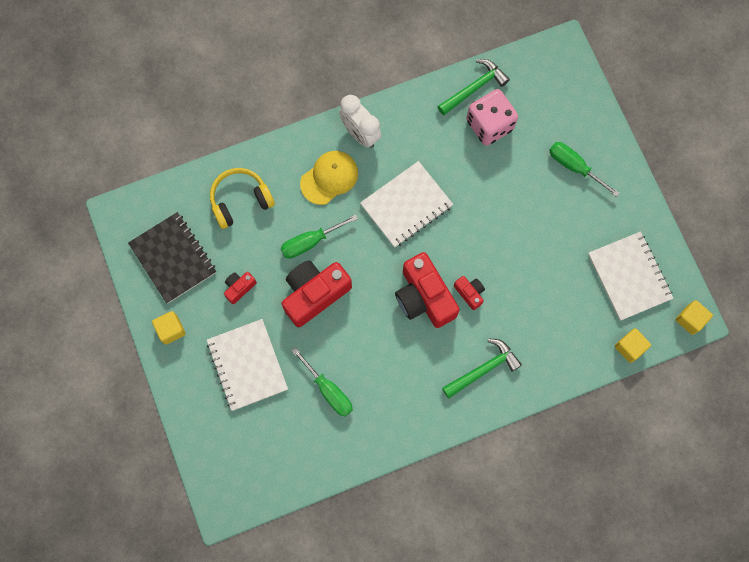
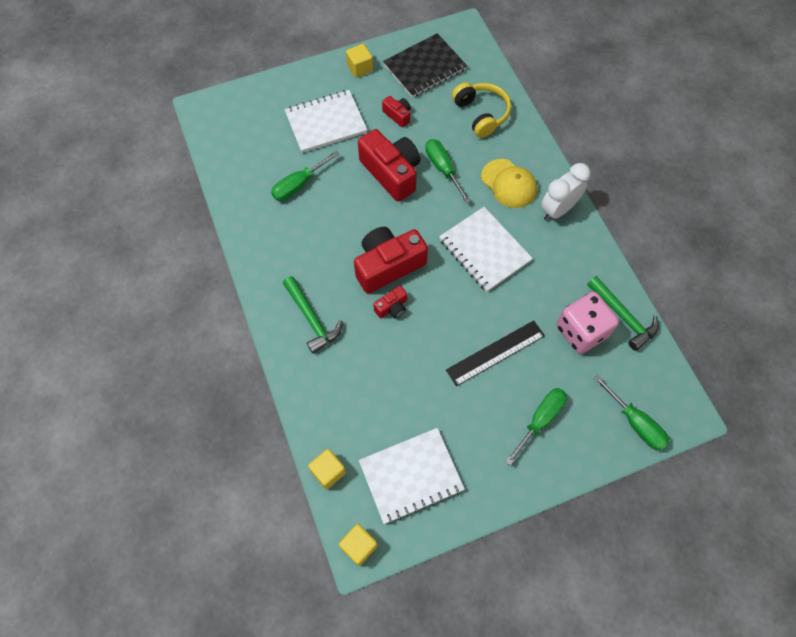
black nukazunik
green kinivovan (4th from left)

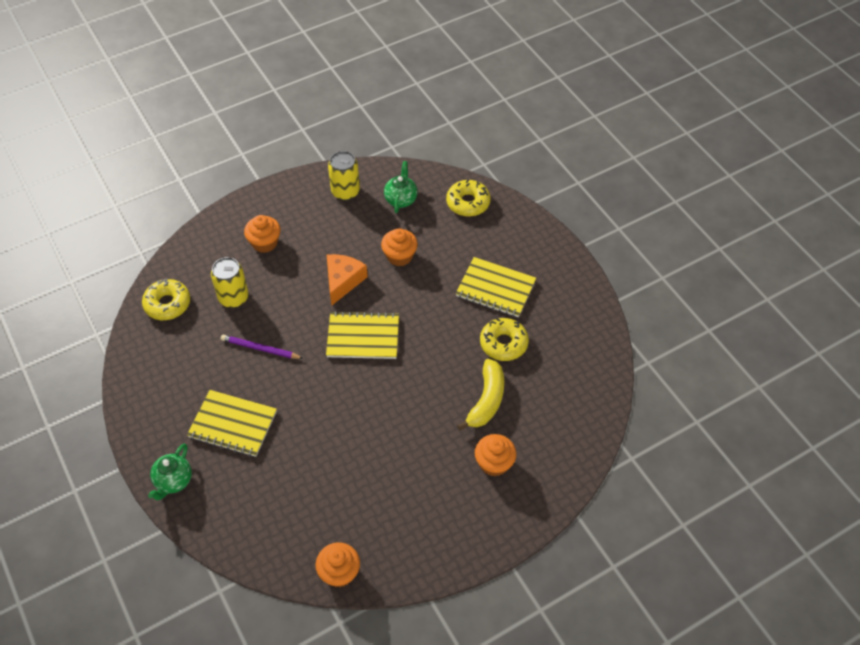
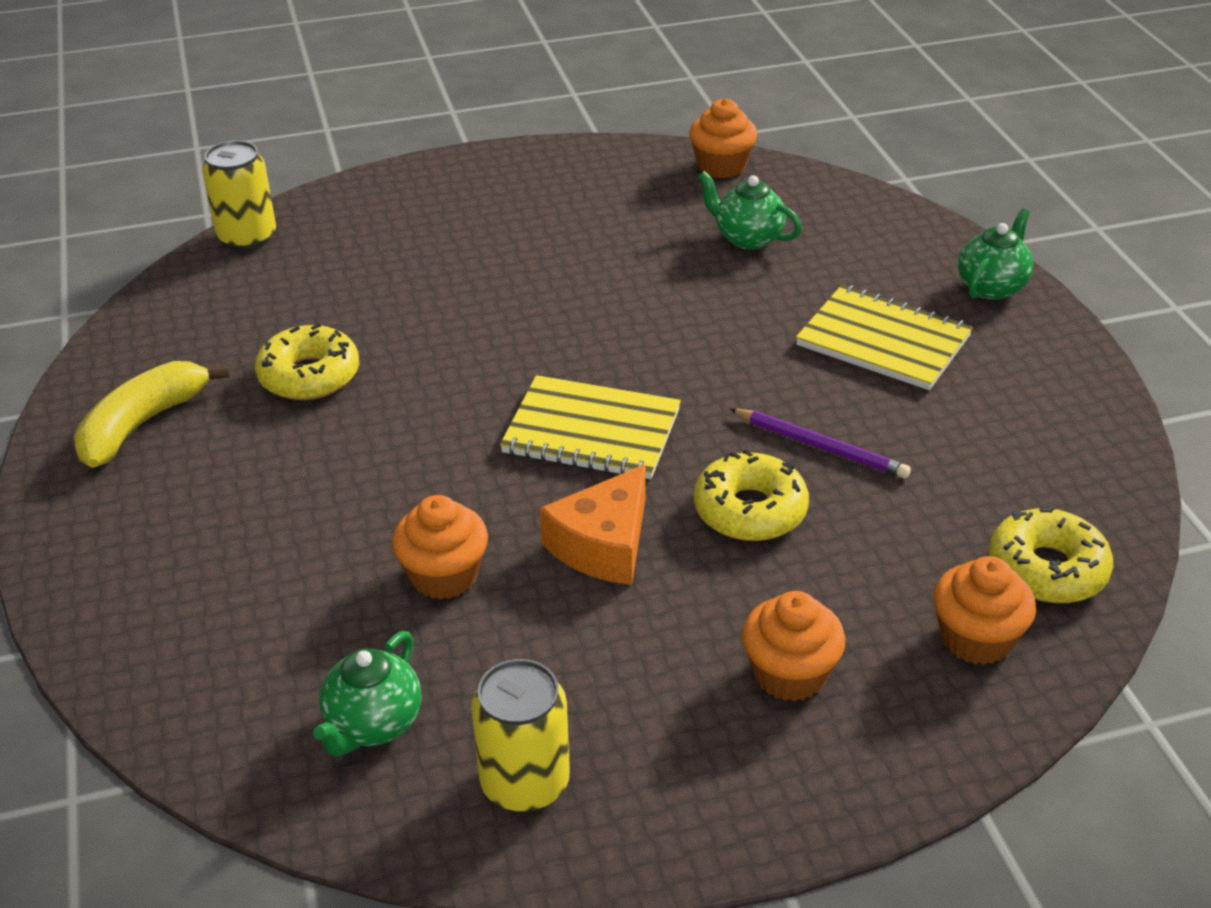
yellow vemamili (2nd from left)
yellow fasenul (1st from left)
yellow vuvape (3rd from left in the first image)
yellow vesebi
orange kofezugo (4th from left)
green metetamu (2nd from left)

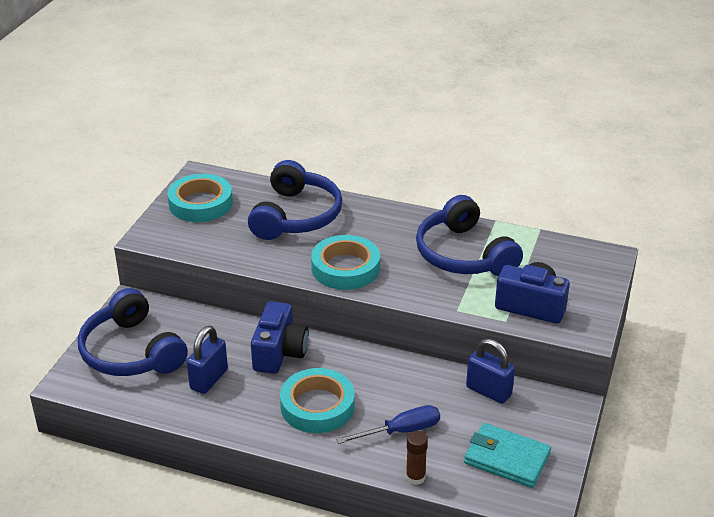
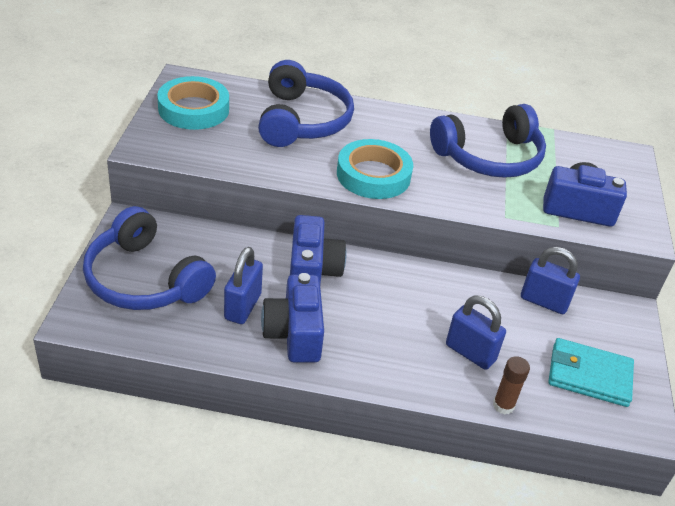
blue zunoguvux (3rd from left)
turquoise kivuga (2nd from left in the first image)
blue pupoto (2nd from left)
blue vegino (1st from left)

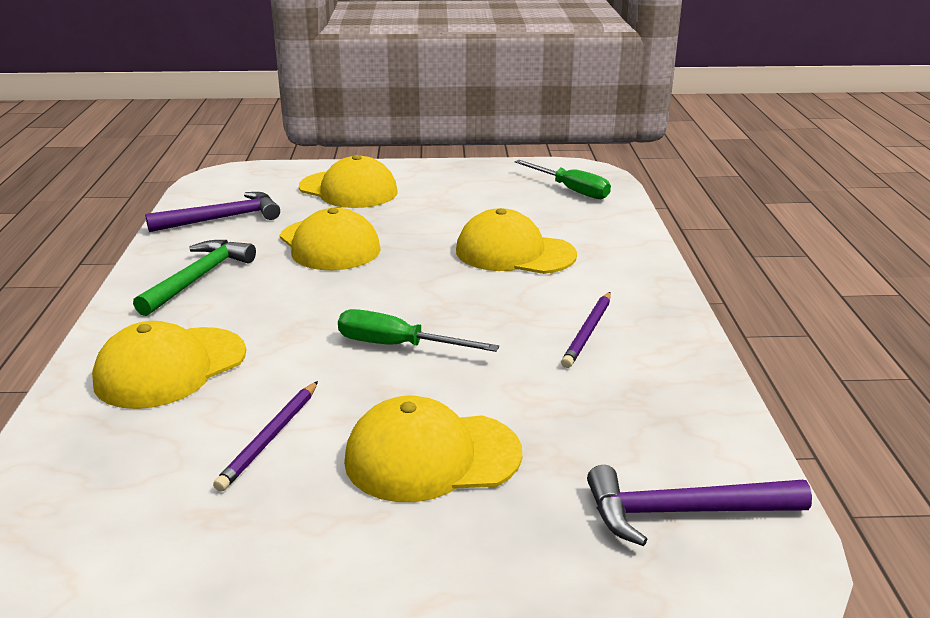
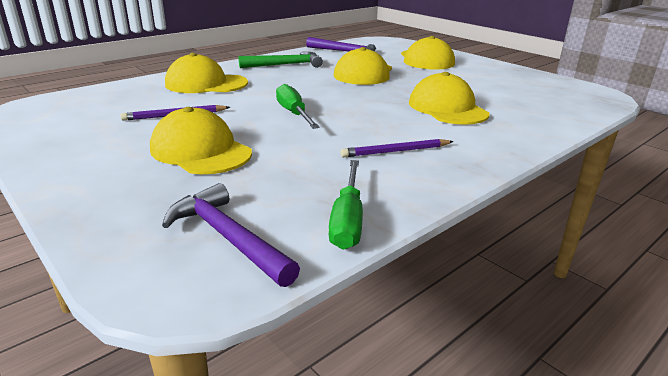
green kinivovan (2nd from left)

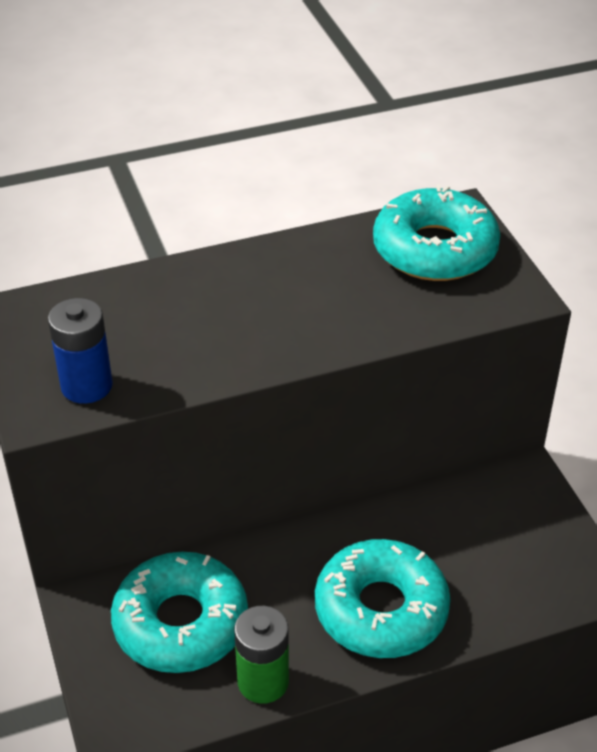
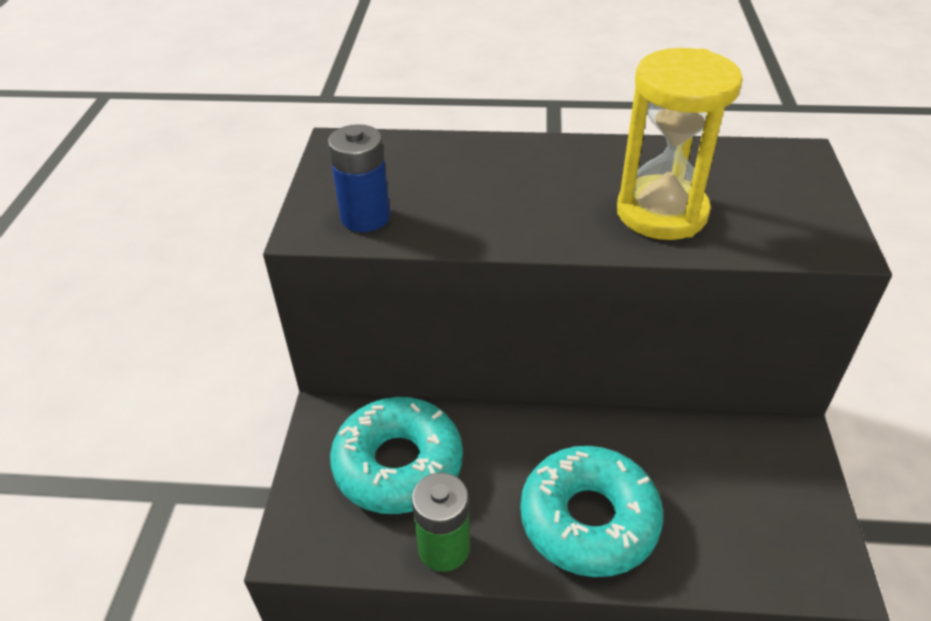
turquoise vemamili (3rd from left in the first image)
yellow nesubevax

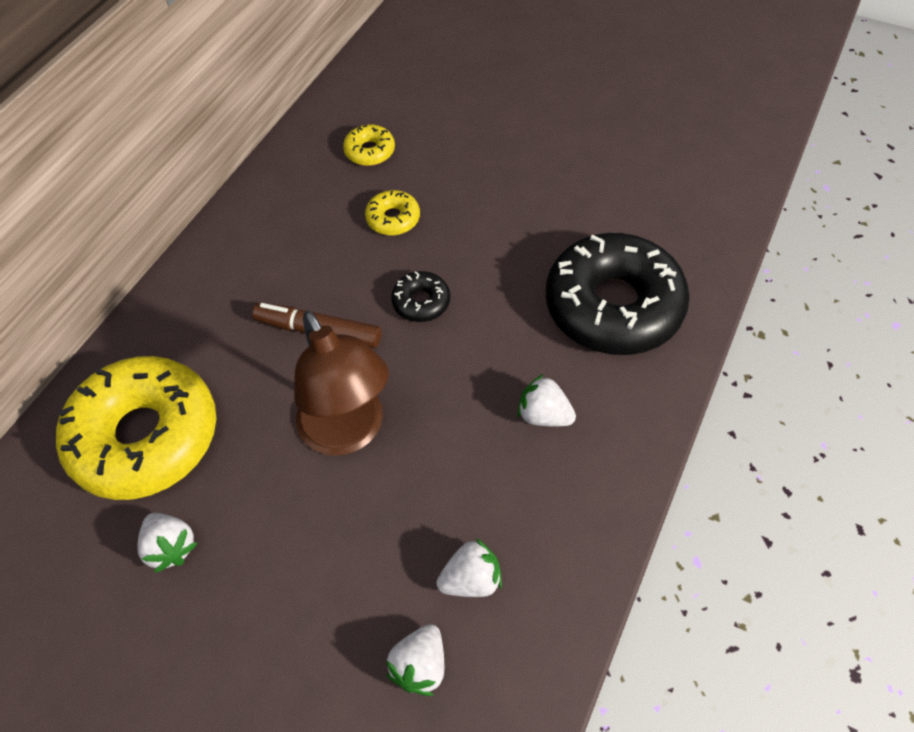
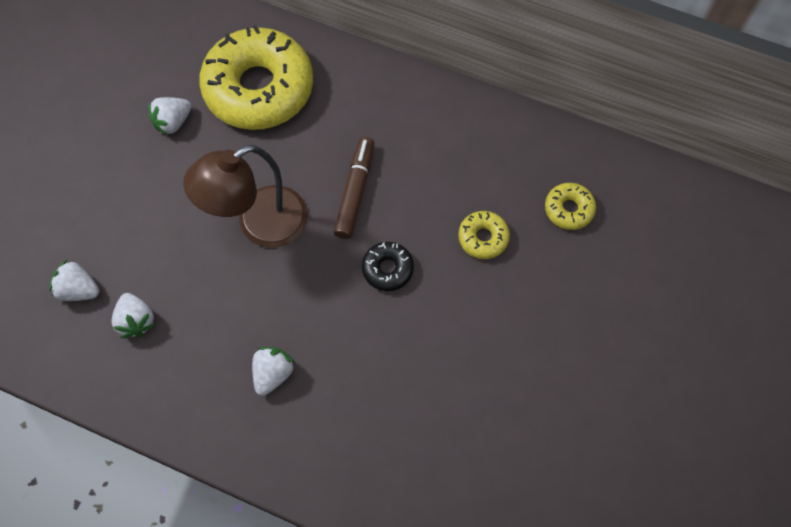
black vemamili (2nd from left in the first image)

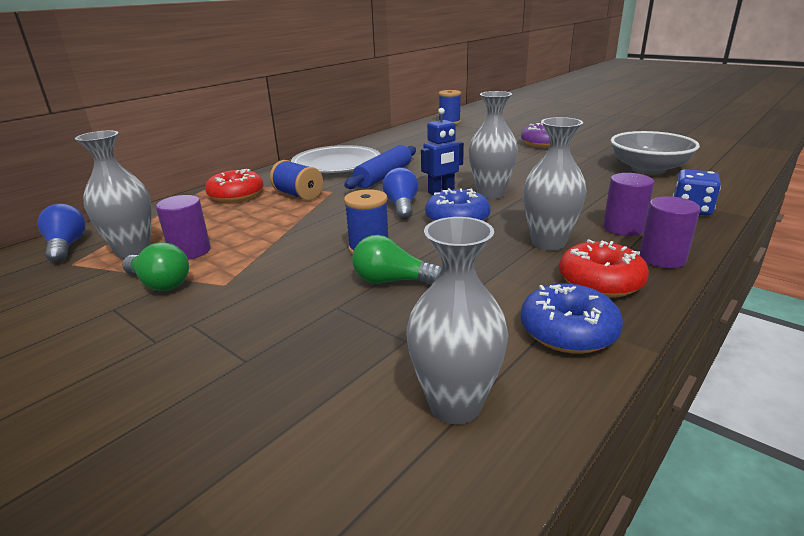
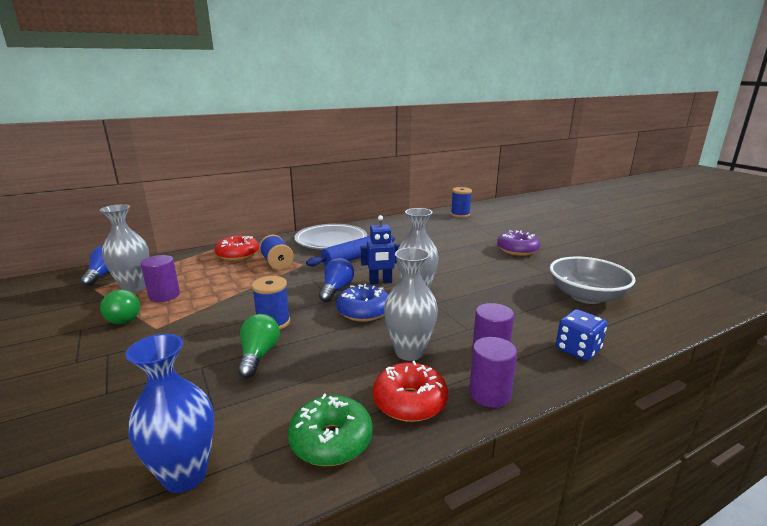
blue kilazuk
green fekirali (2nd from left)
green vemamili

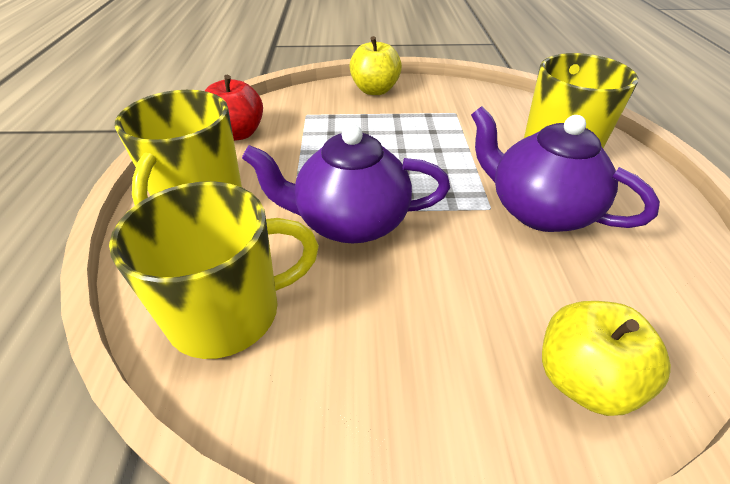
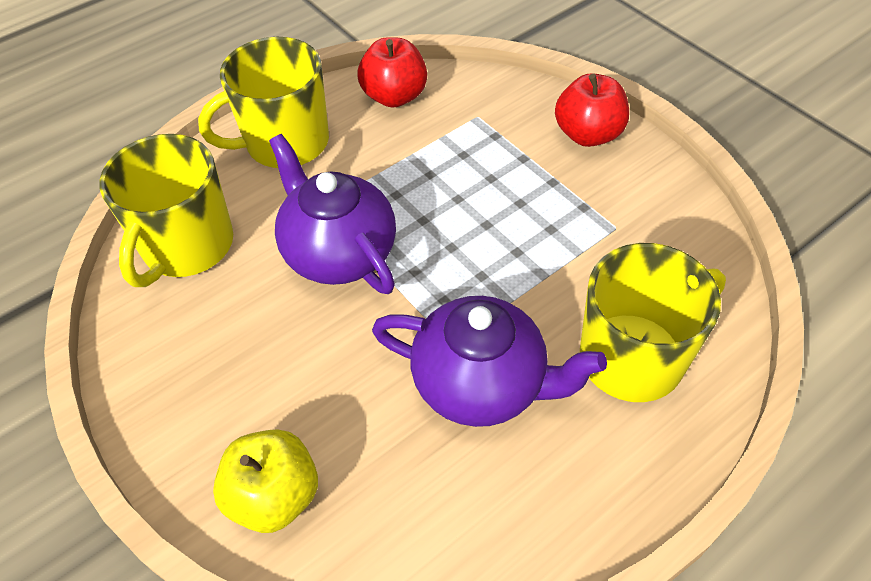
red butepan (2nd from left)
purple metetamu (2nd from left)
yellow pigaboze (1st from left)

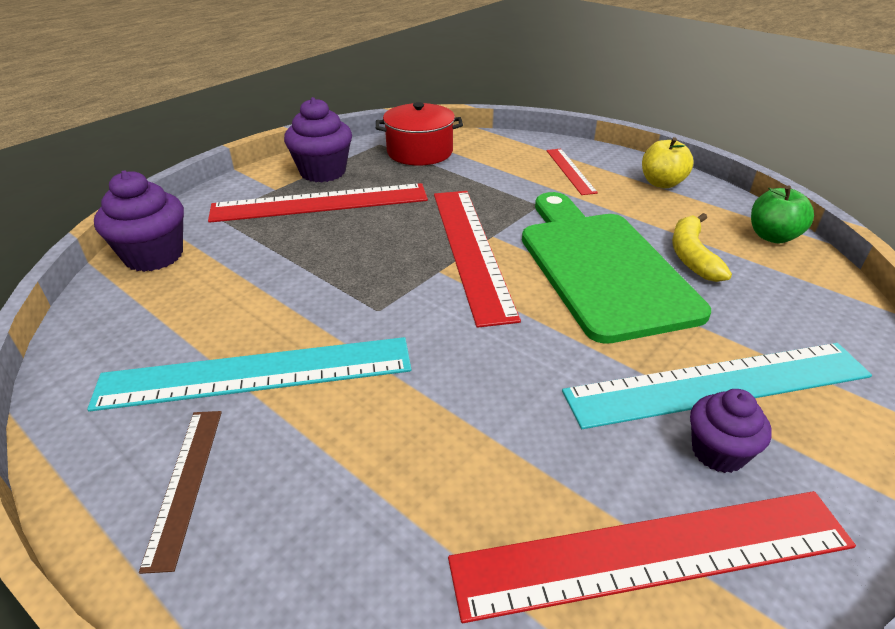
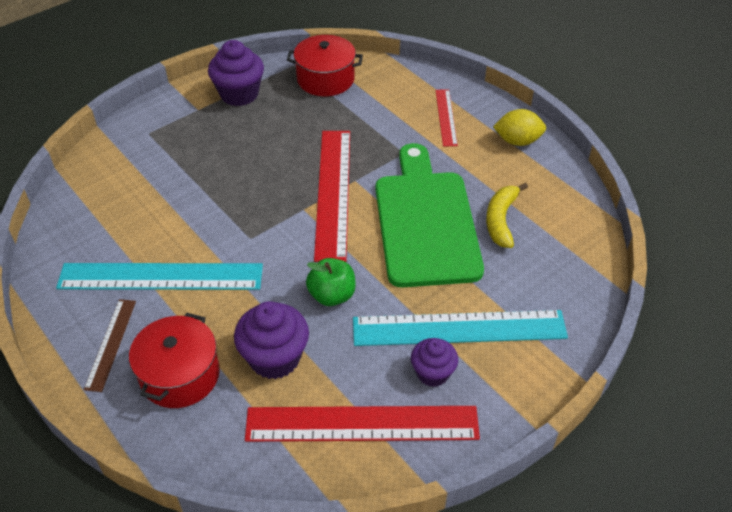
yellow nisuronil
purple kofezugo (2nd from left)
red nukazunik (1st from left in the first image)
green butepan
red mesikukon (1st from left)

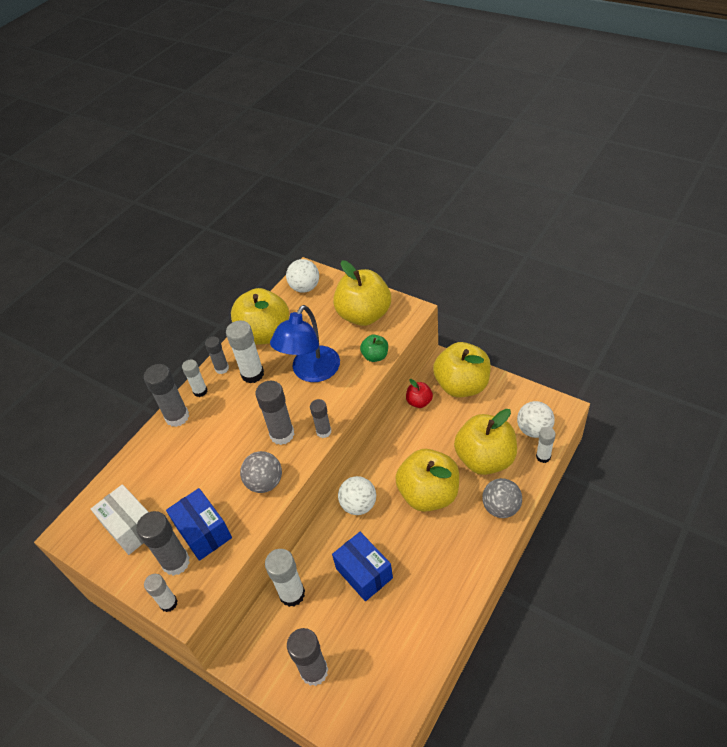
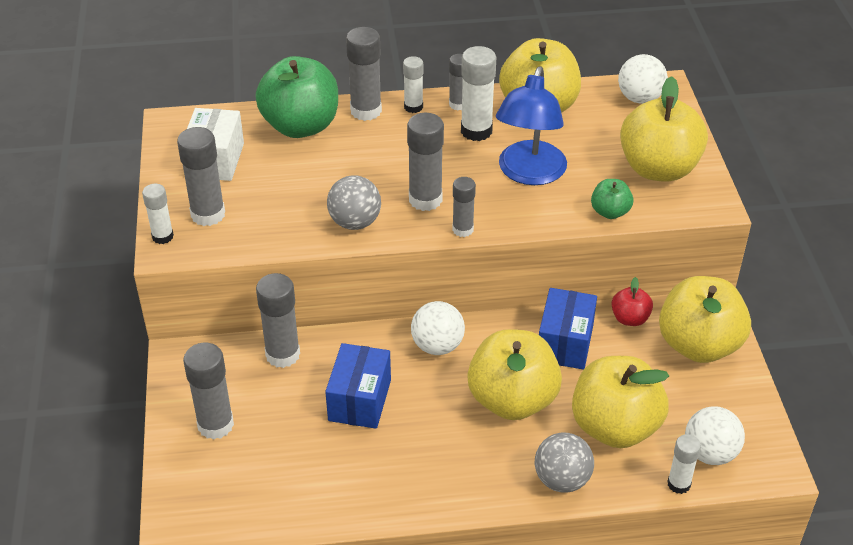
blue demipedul
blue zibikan (2nd from left)
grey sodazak (3rd from left)
green butepan (1st from left)

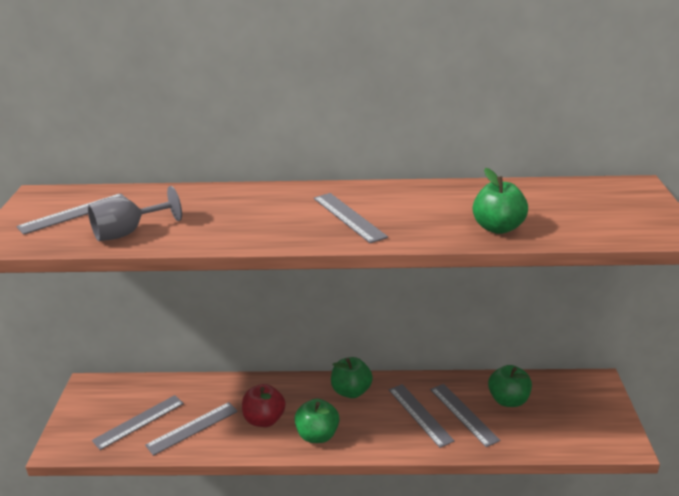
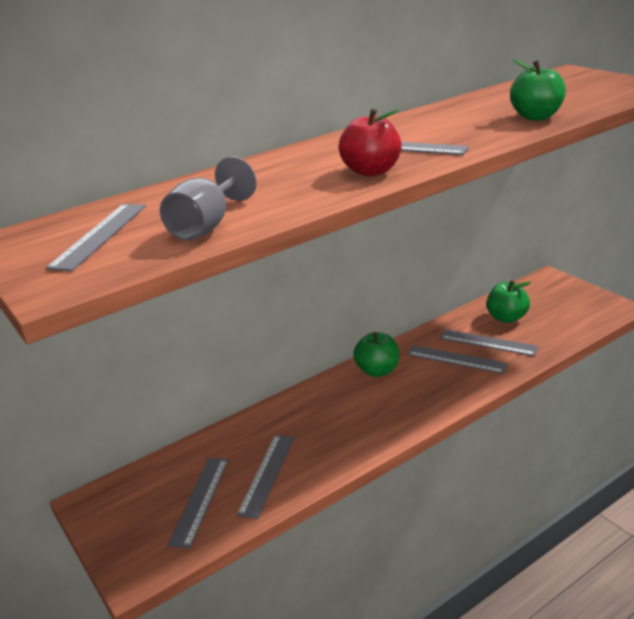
red butepan
green butepan (1st from left in the first image)

